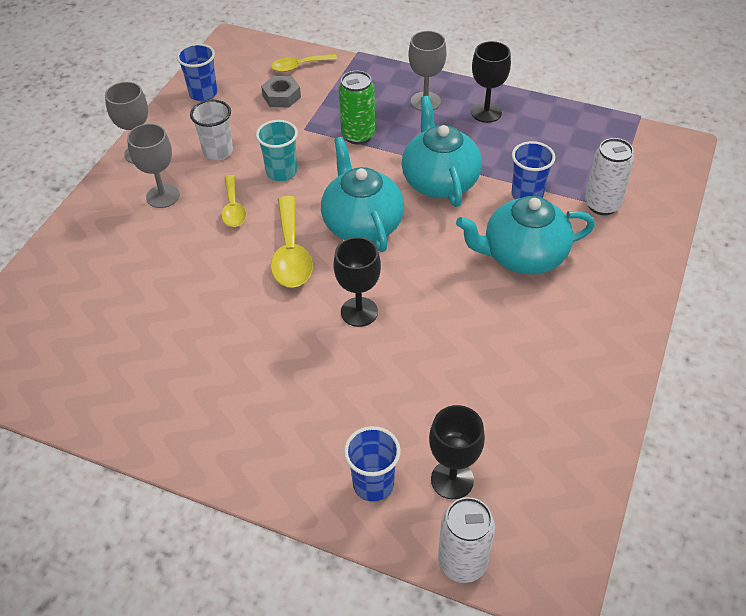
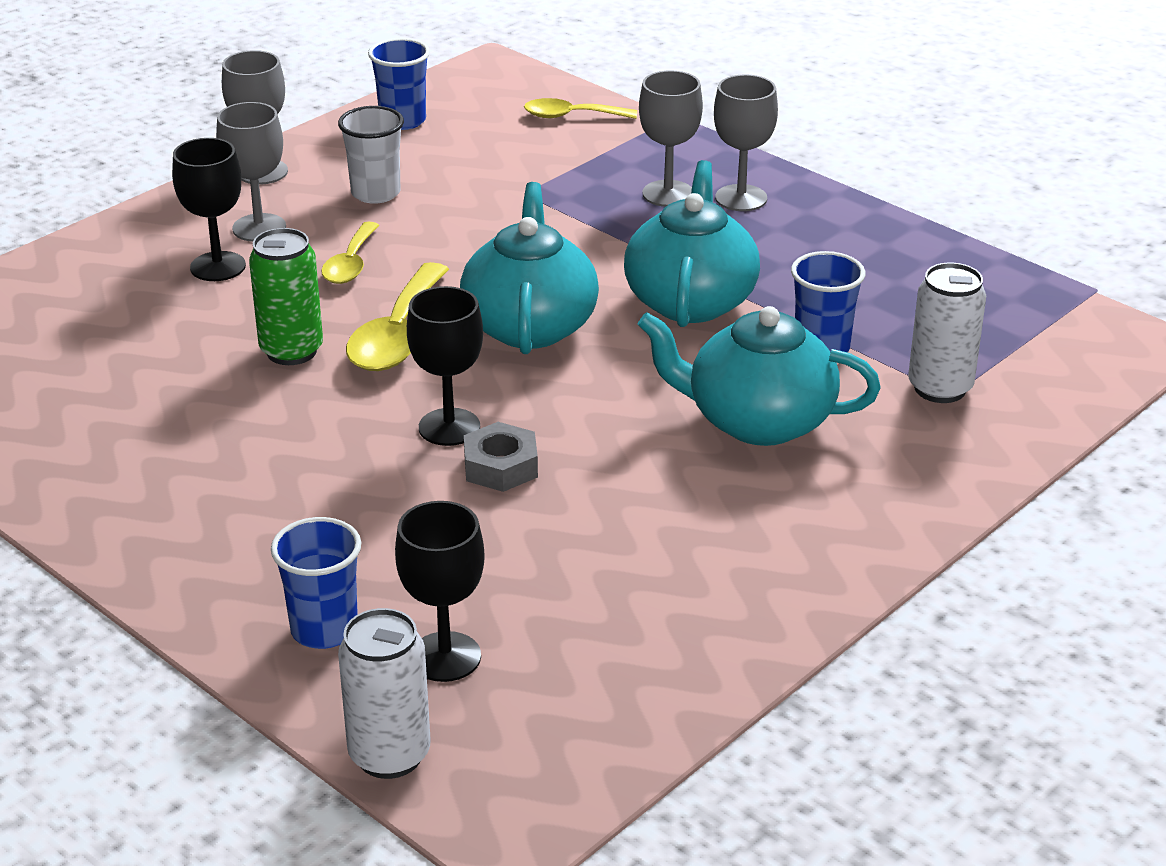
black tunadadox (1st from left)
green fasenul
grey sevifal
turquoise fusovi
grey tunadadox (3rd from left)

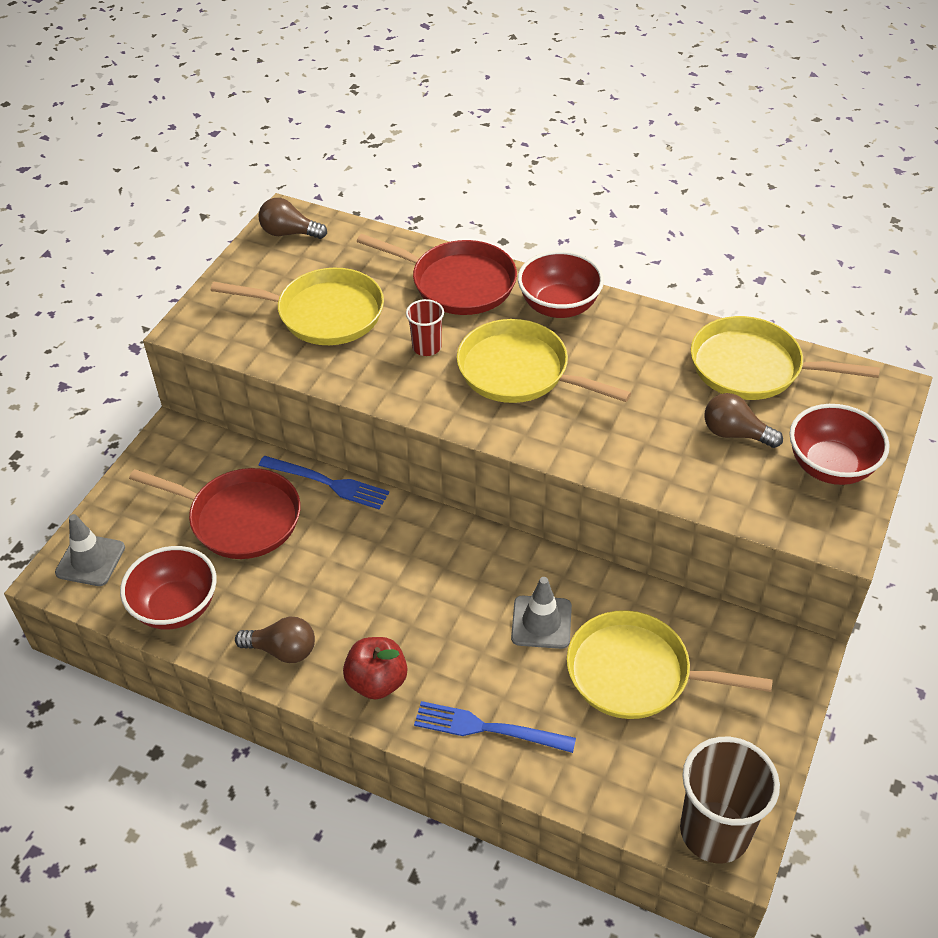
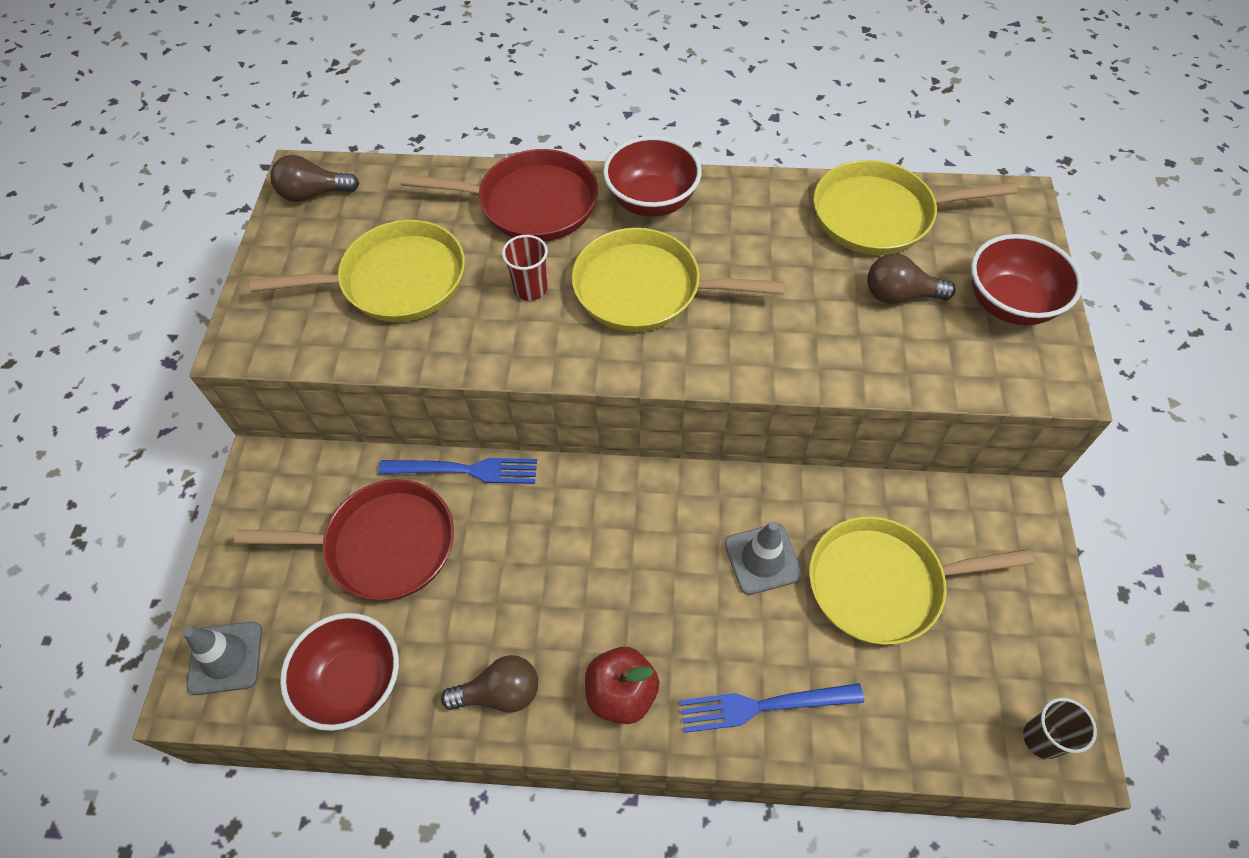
brown fusovi

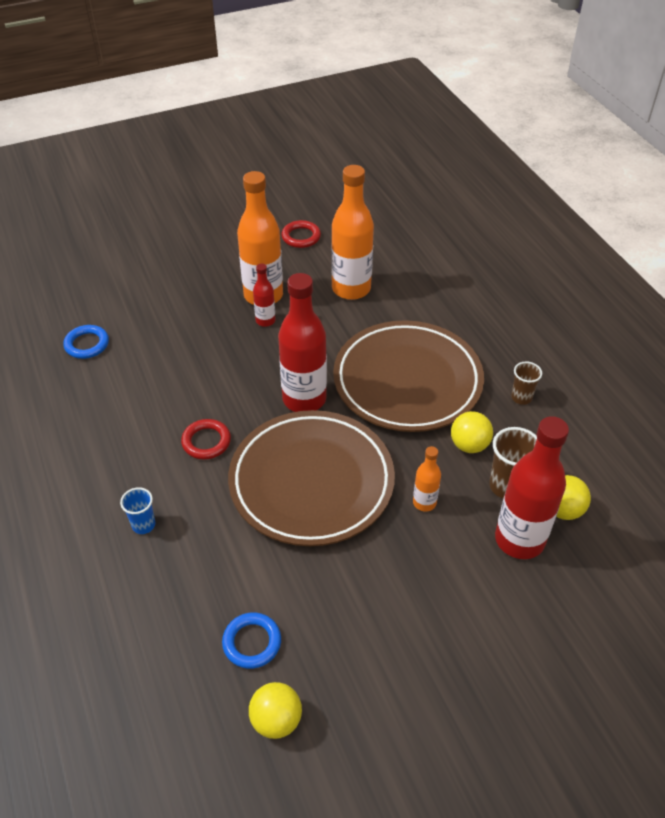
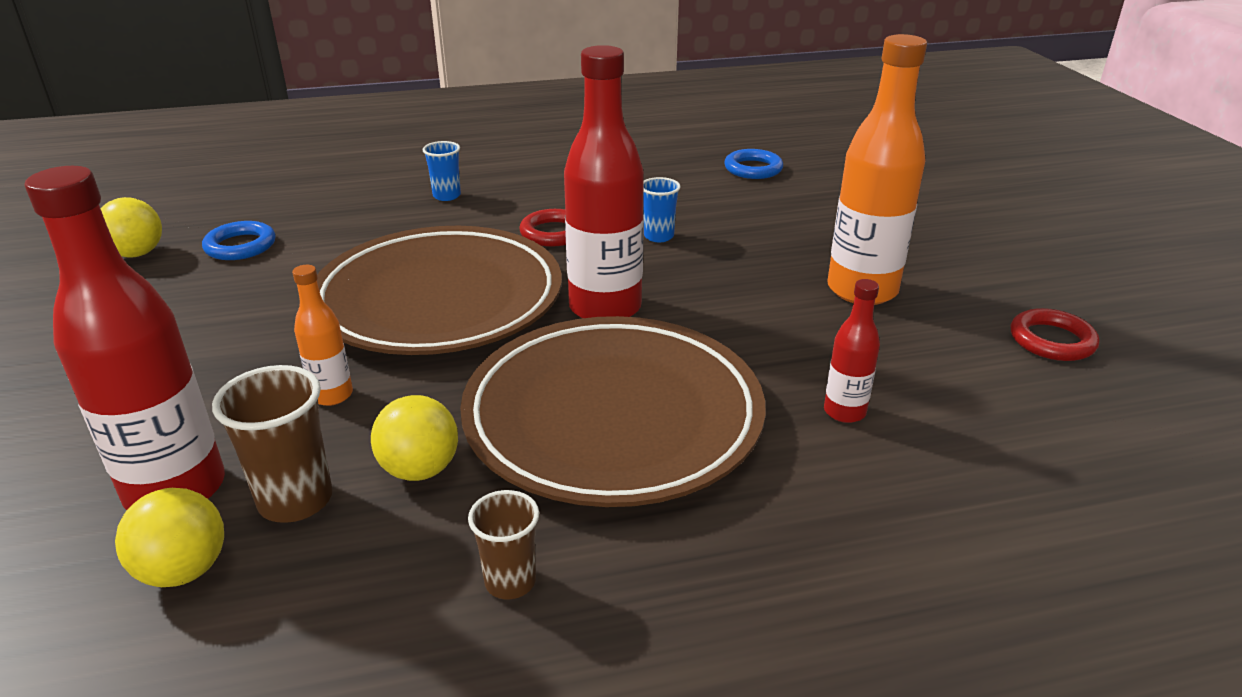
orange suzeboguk (2nd from left in the first image)
red suzeboguk (3rd from left)
blue fusovi (2nd from left)

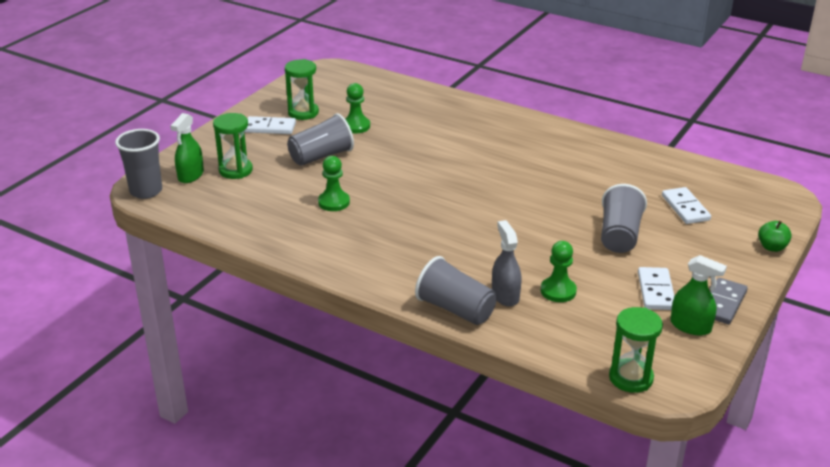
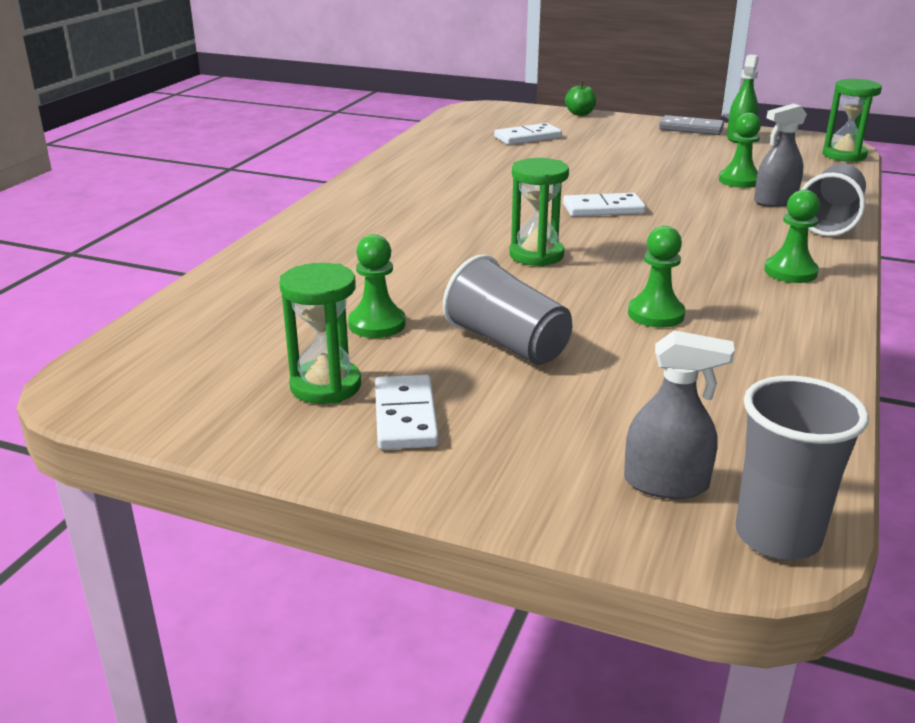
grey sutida (1st from left)
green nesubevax (2nd from left)
grey fusovi (4th from left in the first image)
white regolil (3rd from left)
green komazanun (4th from left)

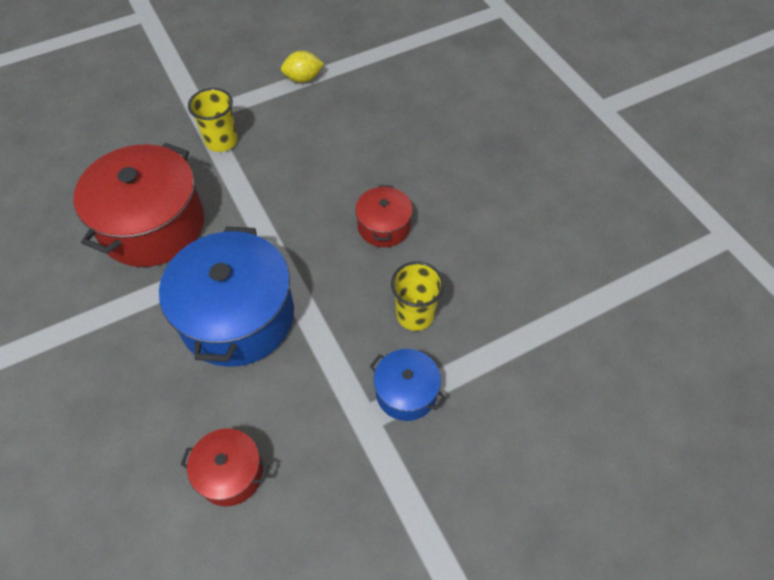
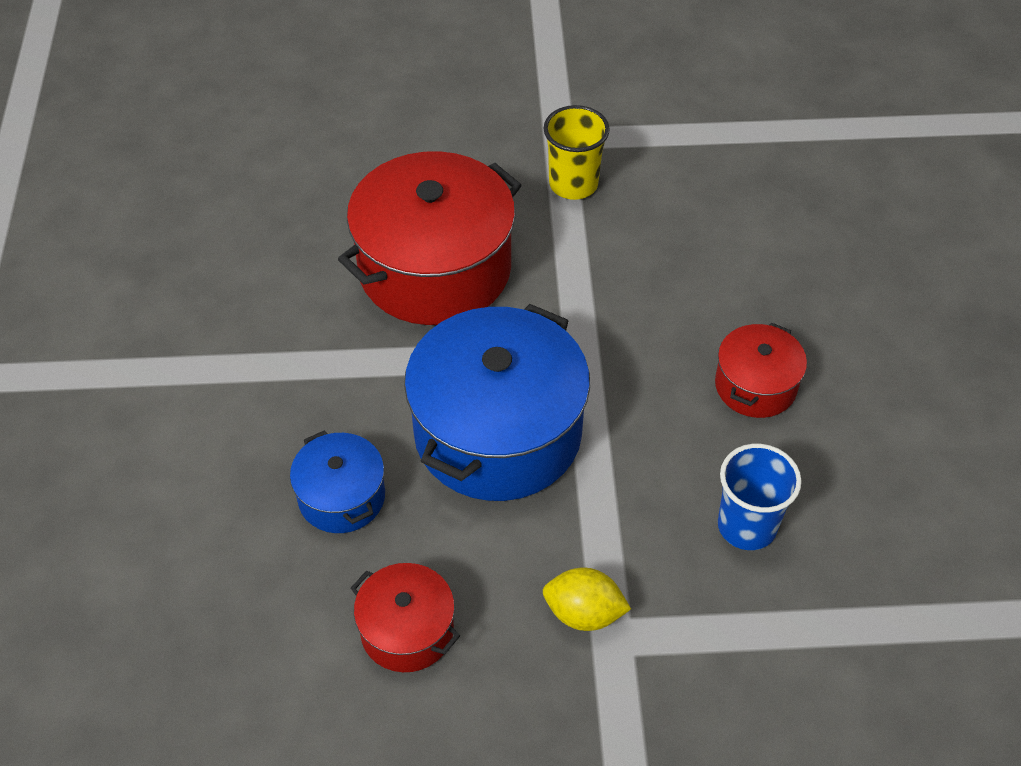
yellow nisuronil
blue fusovi
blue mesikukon (1st from left)

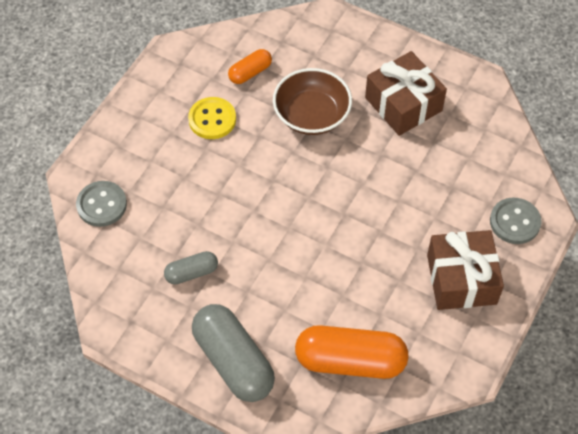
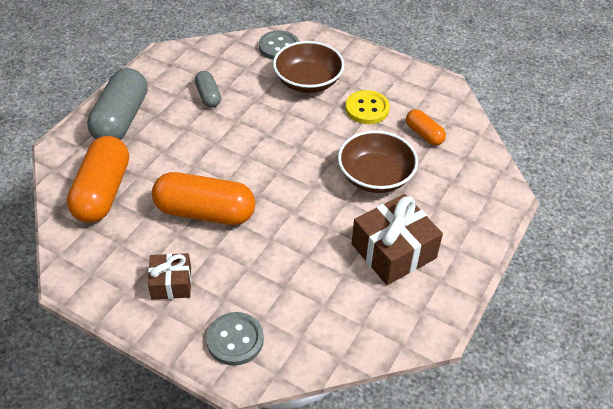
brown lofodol (1st from left)
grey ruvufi (1st from left)
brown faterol (1st from left)
orange ruvufi (2nd from left)

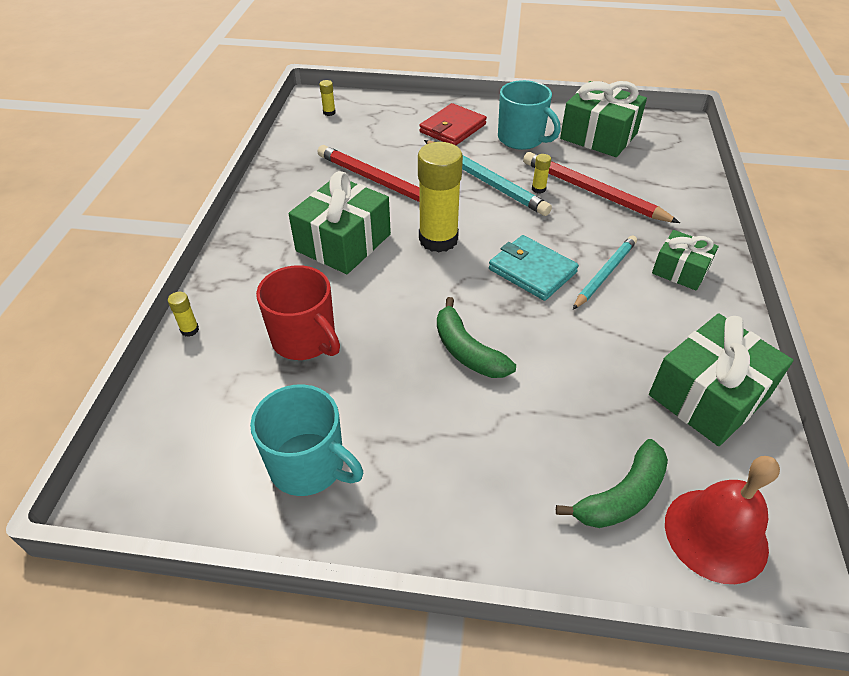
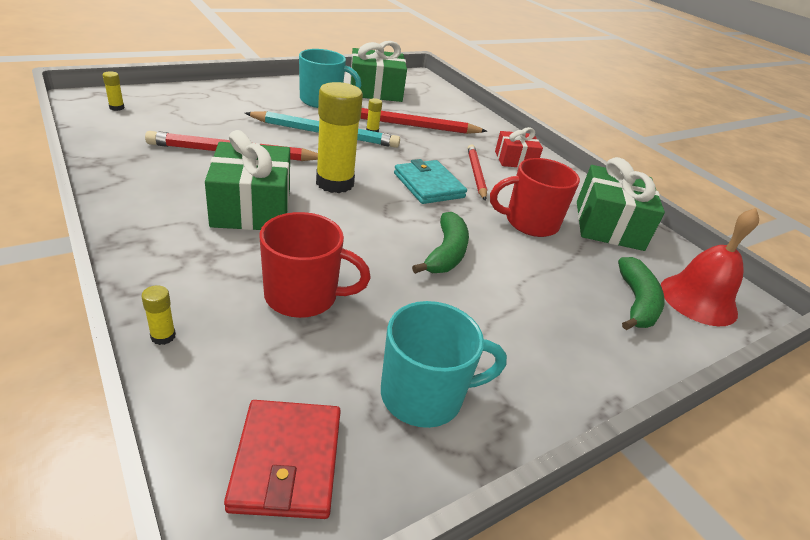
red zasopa
red lofodol
turquoise zasopa
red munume (3rd from left)
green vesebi (1st from left)
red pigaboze (2nd from left)

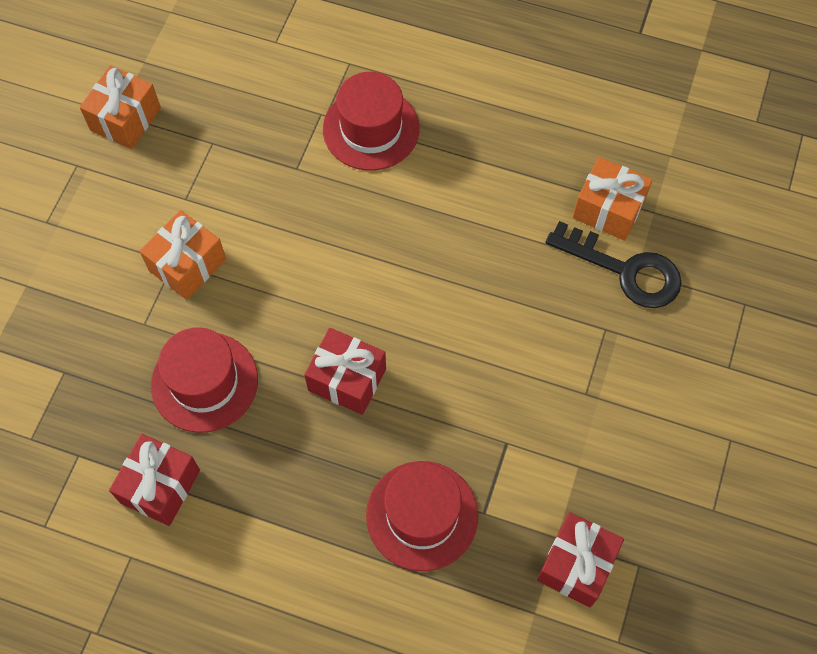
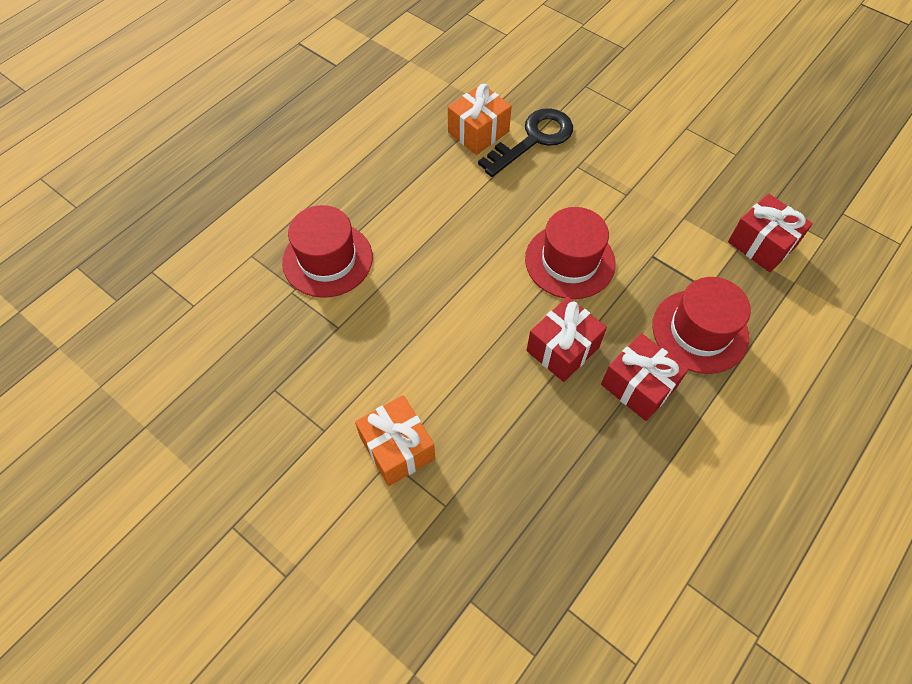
orange lofodol (1st from left in the first image)
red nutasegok (2nd from left)
red lofodol (2nd from left)

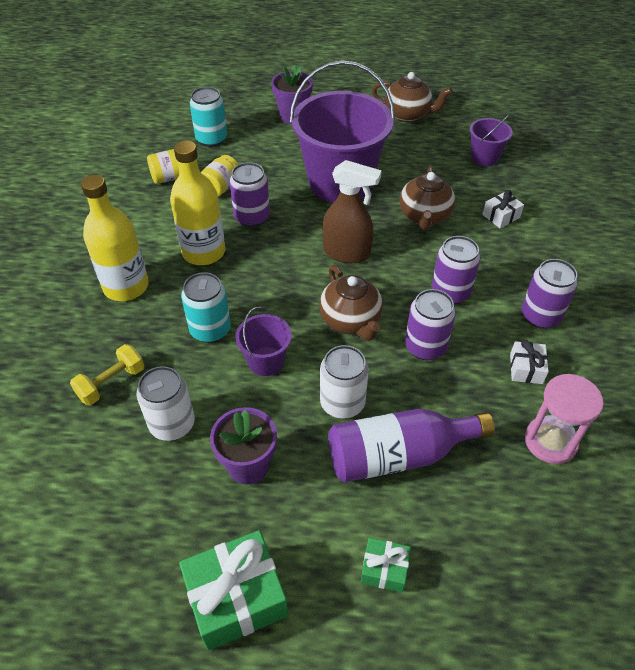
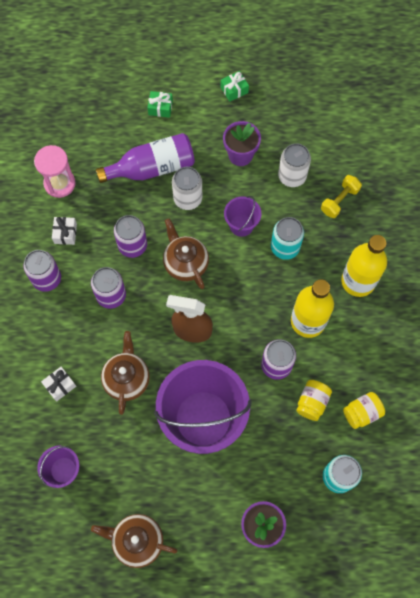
green lofodol (2nd from left)

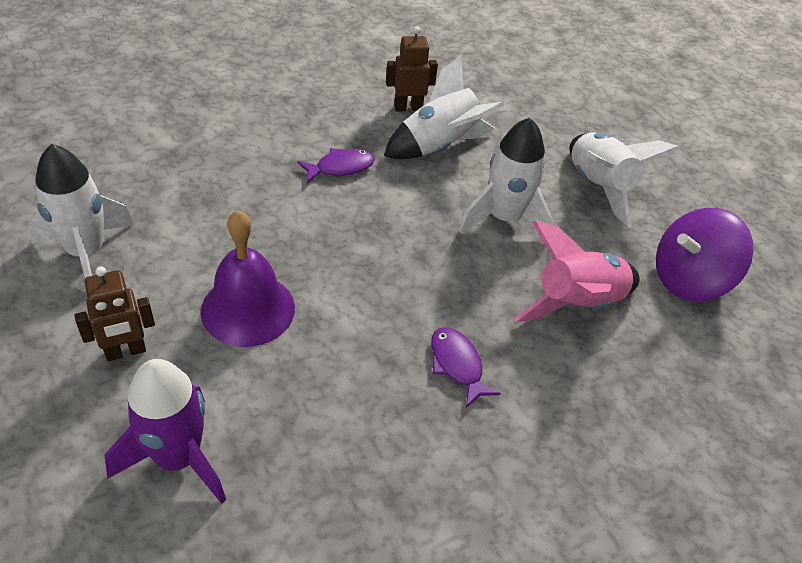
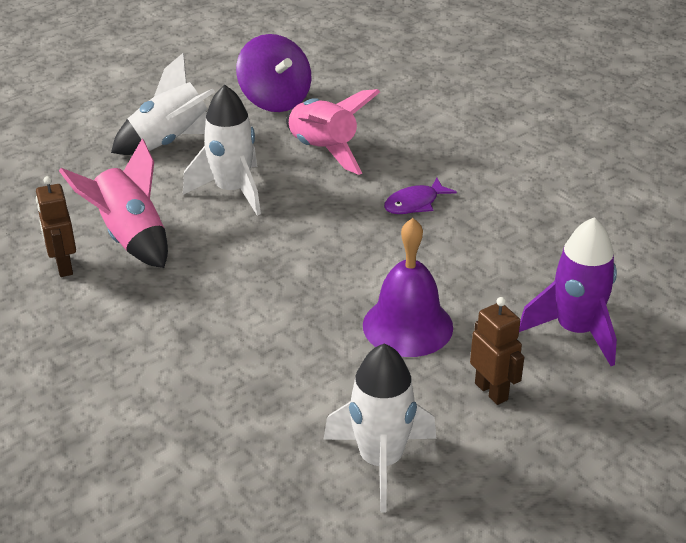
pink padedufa (1st from left)
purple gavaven (1st from left in the first image)

